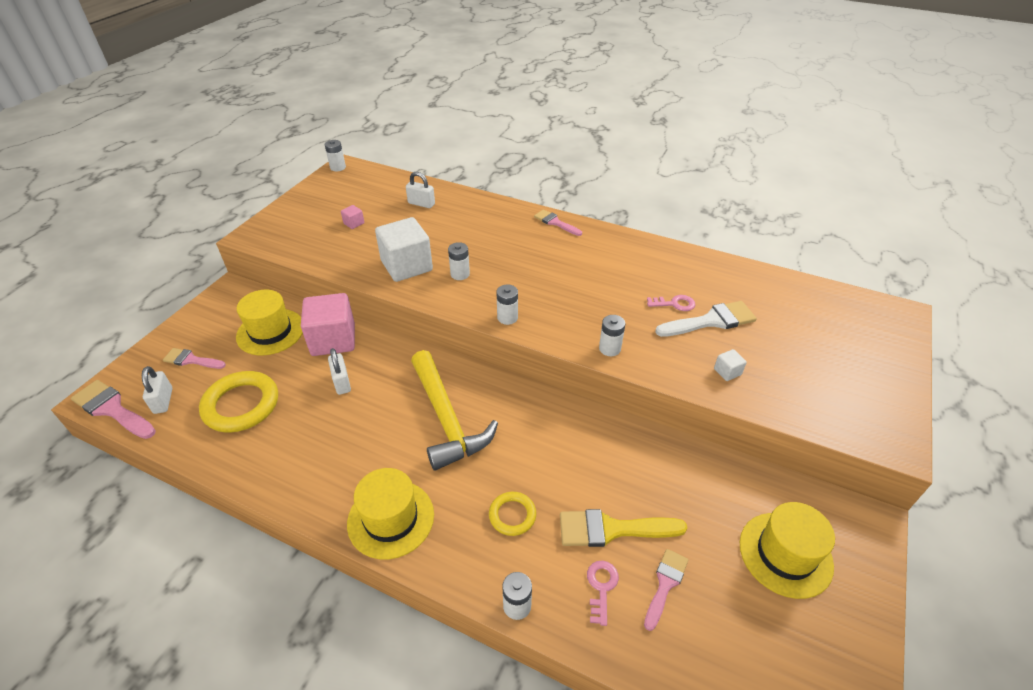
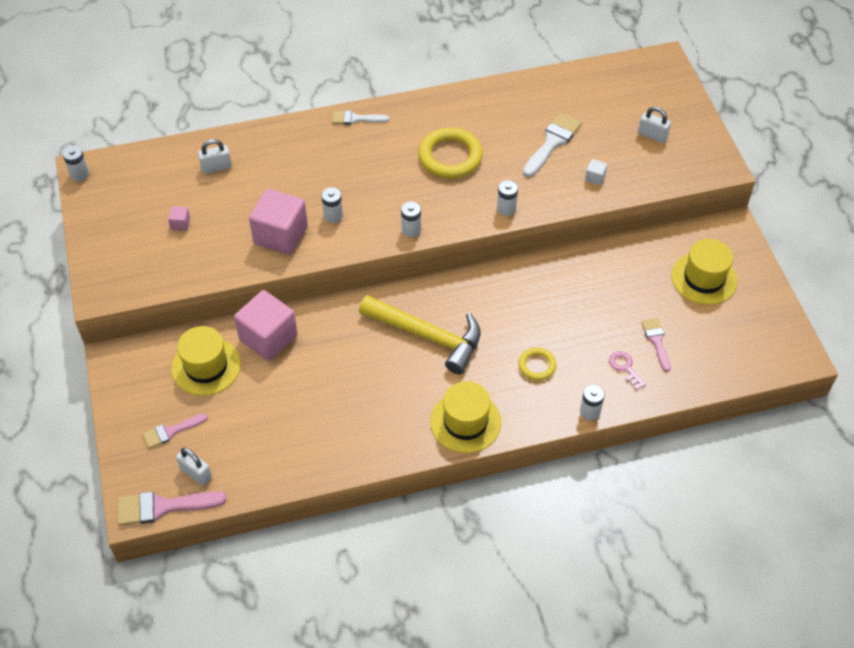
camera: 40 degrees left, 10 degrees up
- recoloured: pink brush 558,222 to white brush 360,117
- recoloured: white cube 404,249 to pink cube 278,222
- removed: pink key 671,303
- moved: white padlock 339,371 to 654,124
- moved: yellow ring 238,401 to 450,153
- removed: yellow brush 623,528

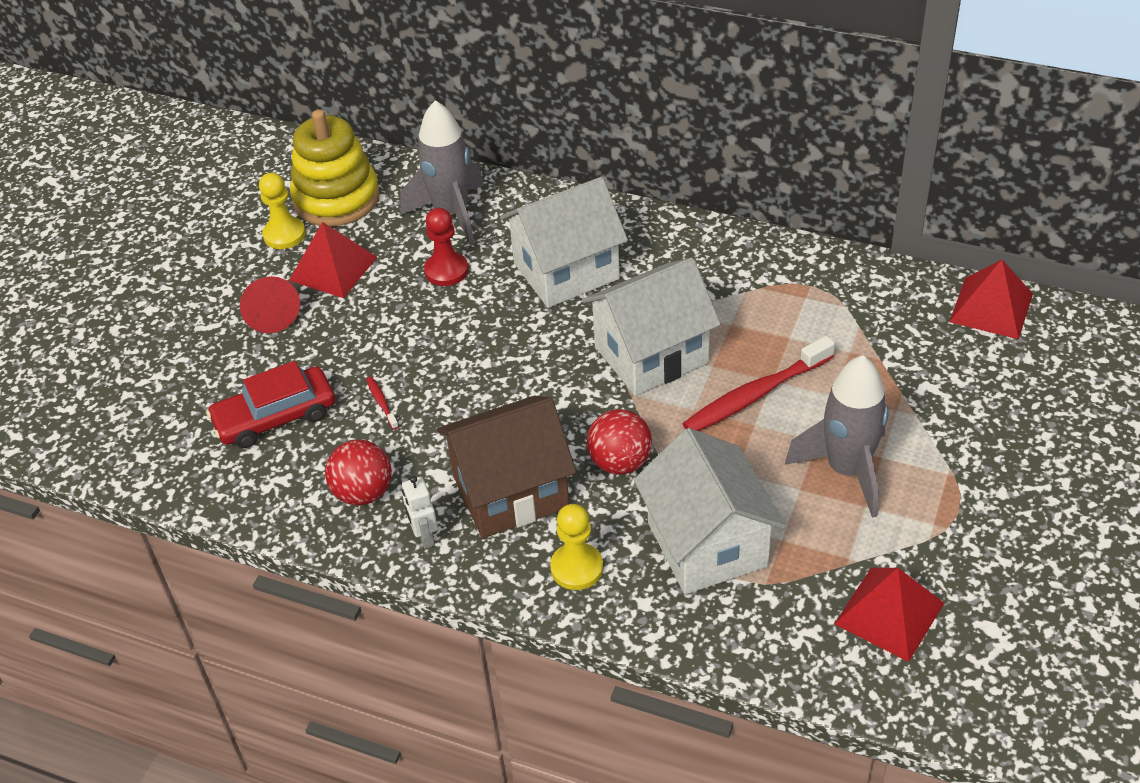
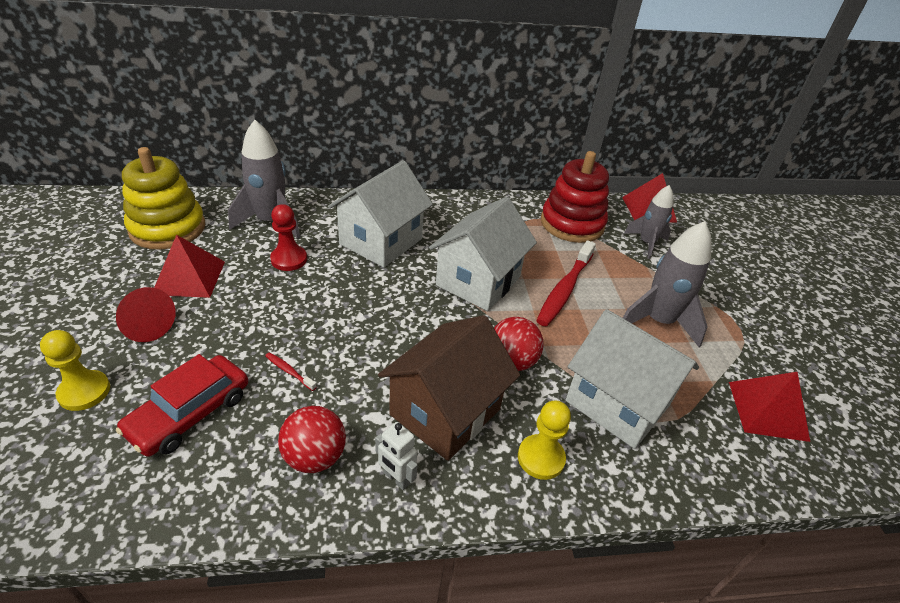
camera: 35 degrees left, 5 degrees down
- moved: yellow pawn 282,211 to 75,370
- added: red stacking toy 575,197
- added: grey rocket 648,222

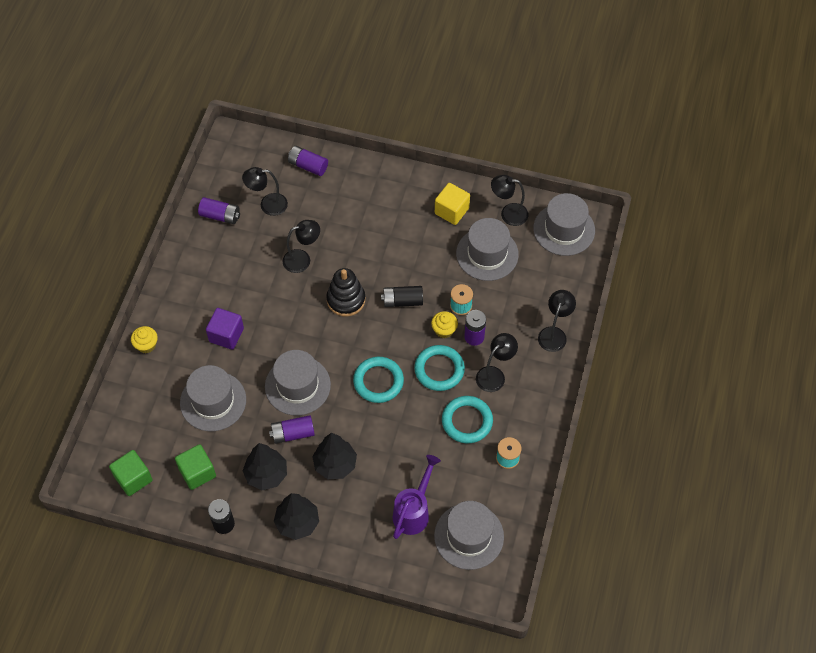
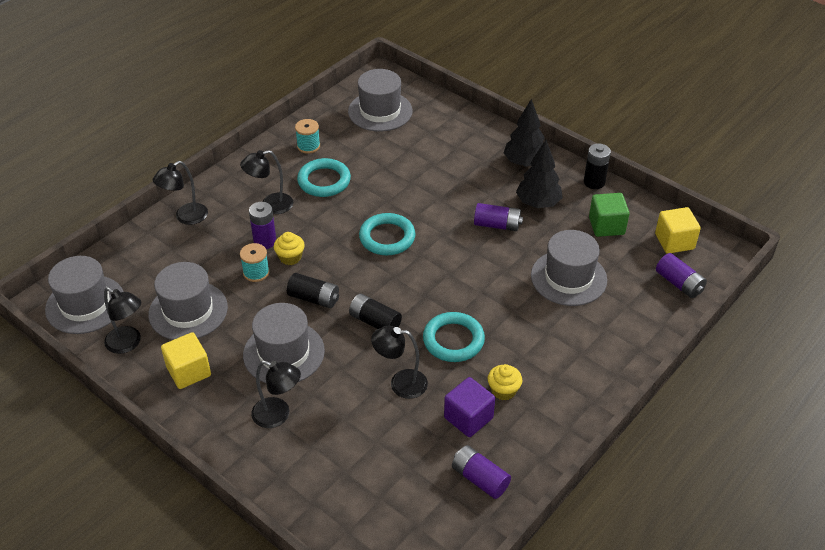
camera: 155 degrees left, 15 degrees down
- moved: purple battery 308,161 to 681,275
- moved: black lamp 265,191 to 276,394
- replaced: black stacking toy 345,292 to black battery 375,311
- moved: purple cube 225,329 to 469,407
- moved: yellow cupcake 144,339 to 505,382
- moved: turquoise ring 439,368 to 454,337
- moved: grey hat 298,383 to 284,343
- removed: black tree 334,456
- recoloured: green cube 131,473 to yellow cube 678,230
- removed: purple watering can 417,497

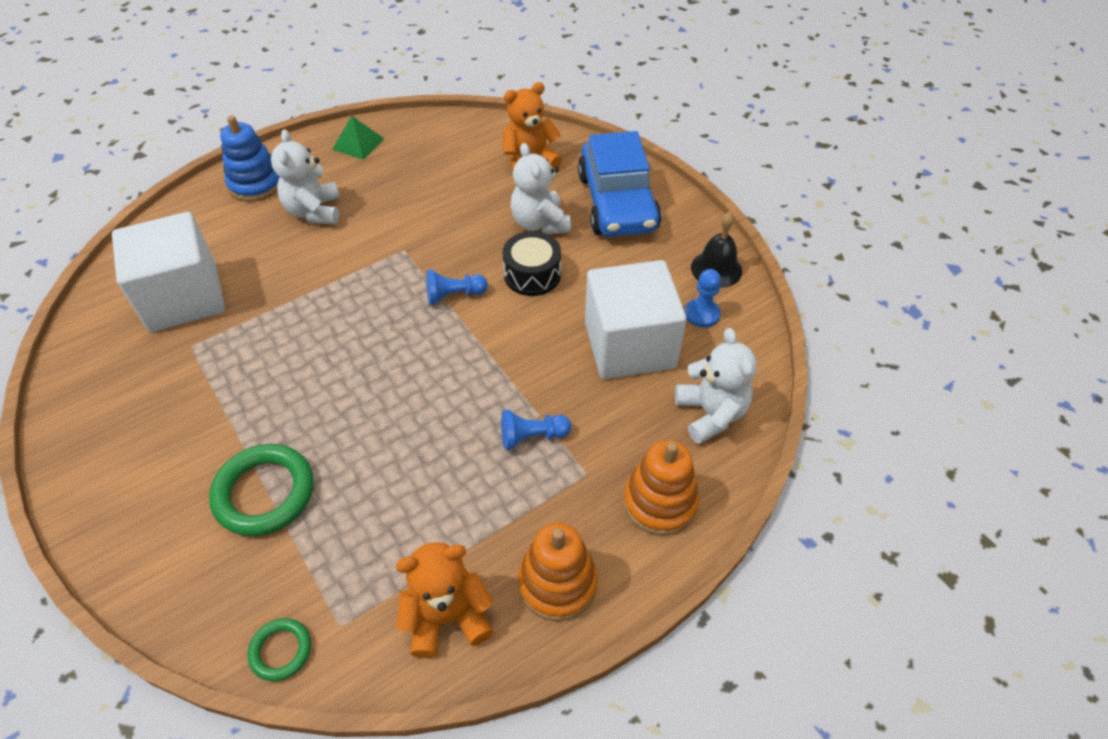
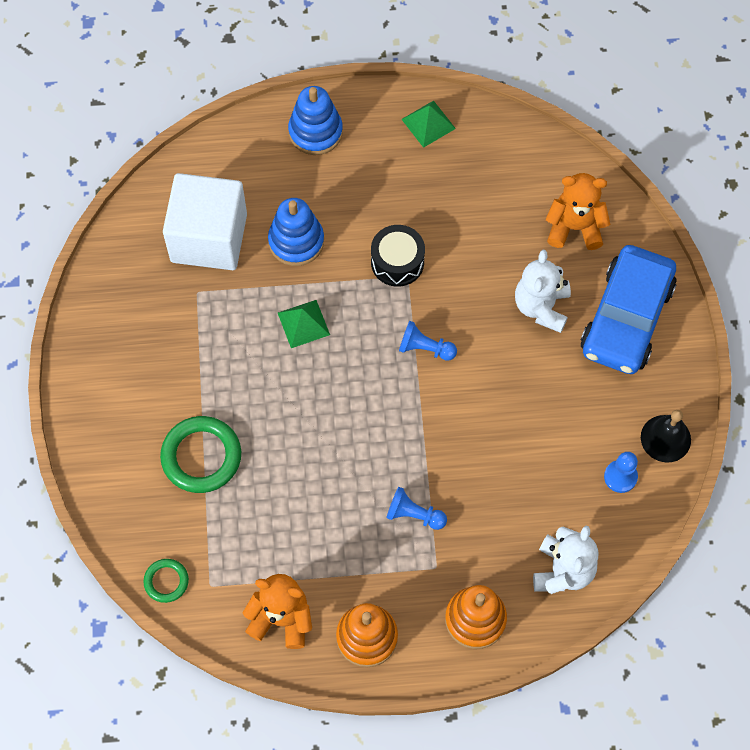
camera: 30 degrees right, 15 degrees up
- removed: white teddy bear 305,177
- moved: black drum 531,263 to 398,256
- removed: white cube 636,319
- added: blue stacking toy 296,232
- added: green pyramid 304,324

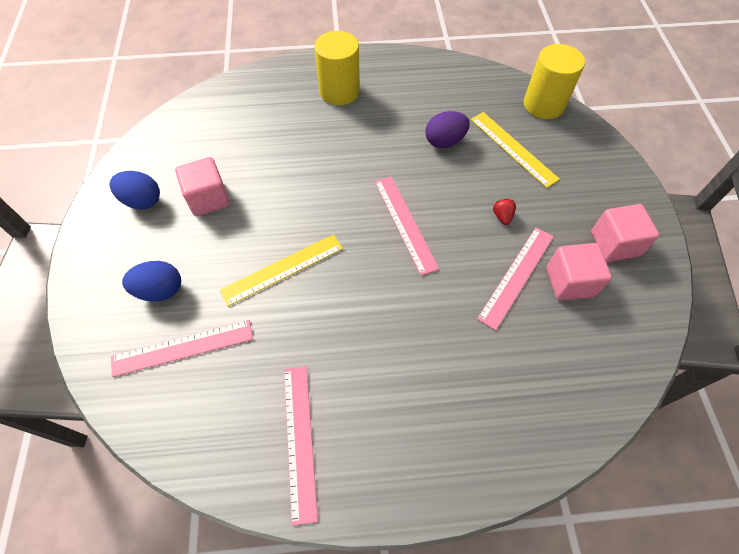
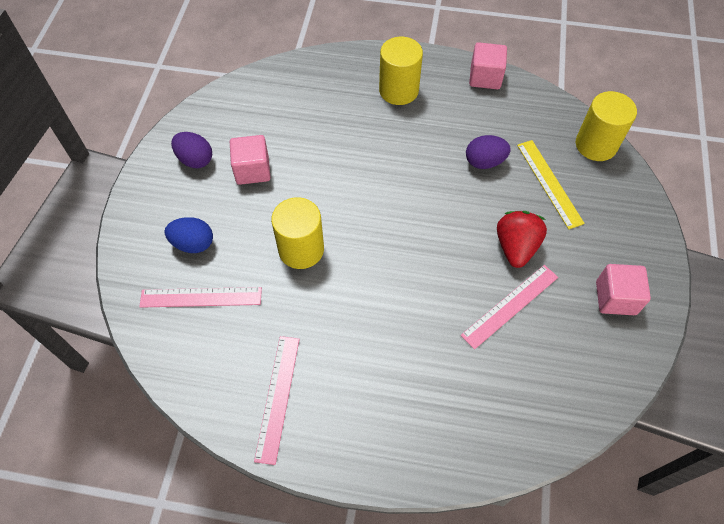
camera: 15 degrees right, 0 degrees up
- recoloured: blue egg 135,190 to purple egg 191,150
- removed: pink ruler 406,226
- resized: red strawberry 504,212 = 522,239 x2.23
- replaced: yellow ruler 281,270 to yellow cylinder 297,233
- moved: pink cube 579,272 to 488,65

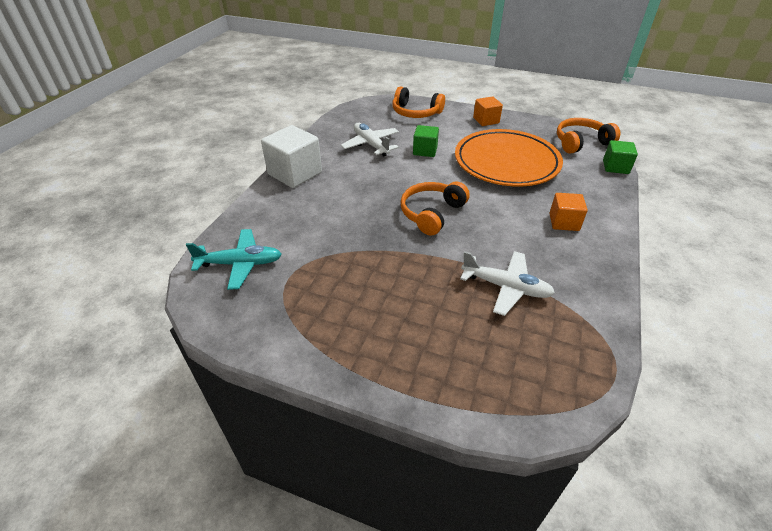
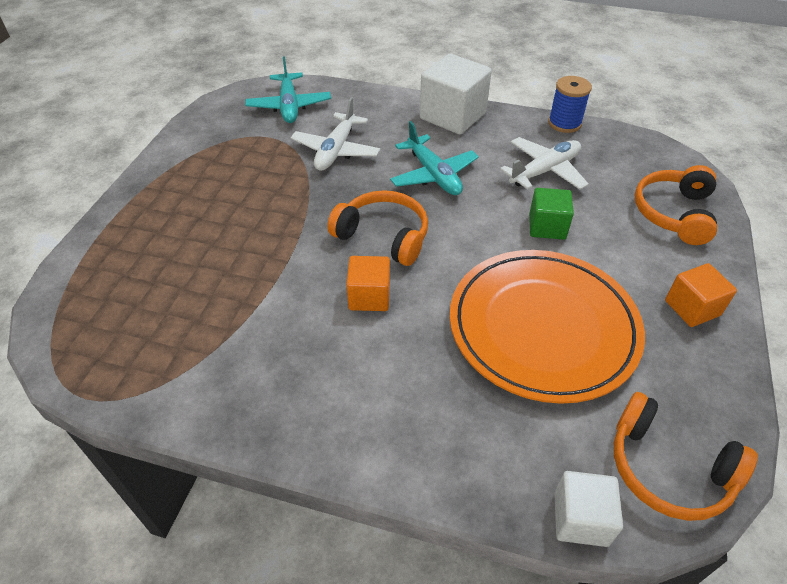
camera: 85 degrees right, 5 degrees up
- turned: orange headphones 588,136 = 686,456 150 degrees clockwise
- recoloured: green cube 620,157 to white cube 588,509
- moved: orange cube 568,212 to 368,283
- moved: white plane 507,283 to 335,134
- added: blue spool 570,104
- added: turquoise plane 434,158

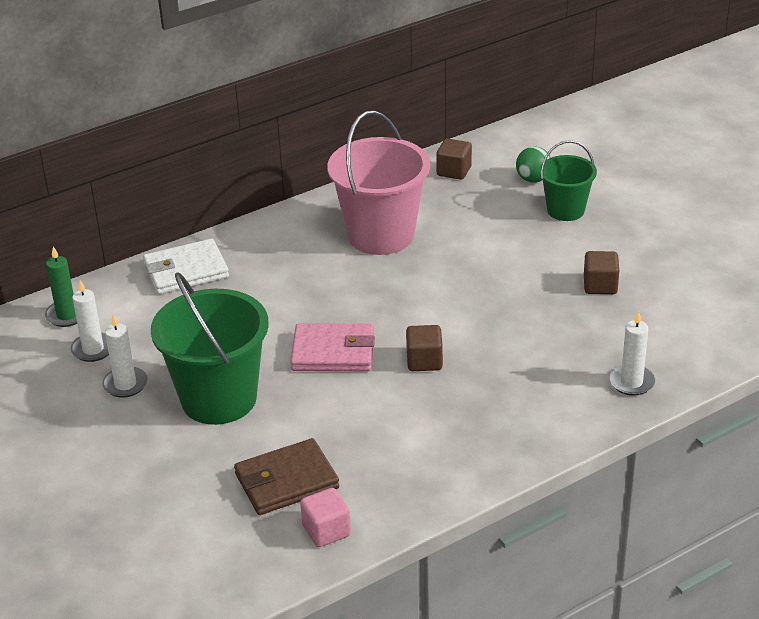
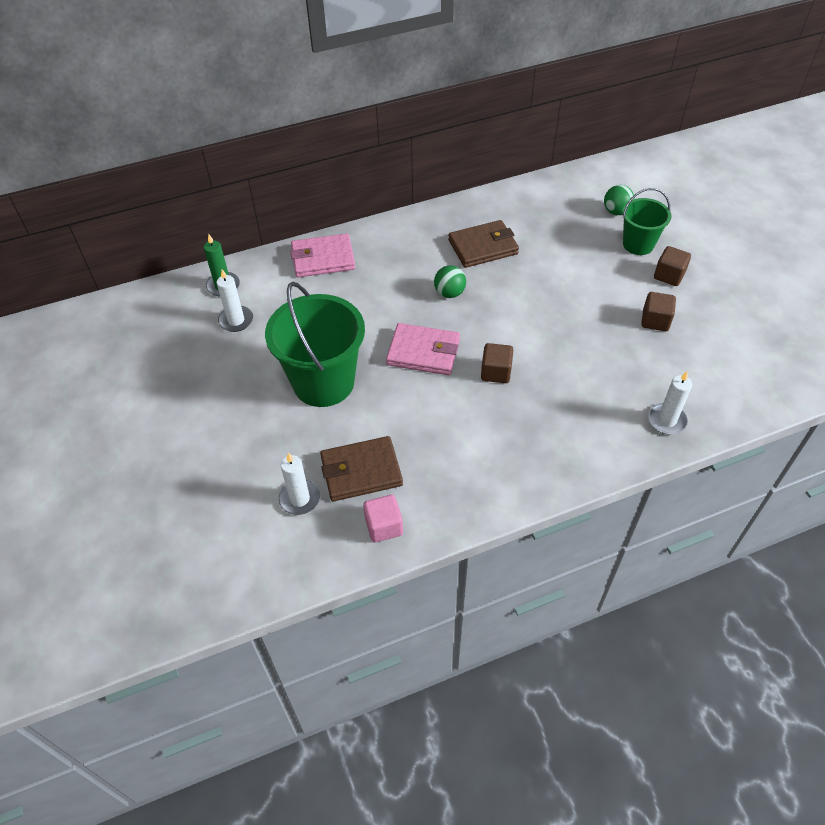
camera: 10 degrees right, 15 degrees up
- replaced: pink bucket 378,182 to brown wallet 483,244
- moved: brown cube 454,159 to 672,266
- recoloured: white wallet 186,266 to pink wallet 322,255
- moved: white candle 125,356 to 299,484
- added: green ball 450,281

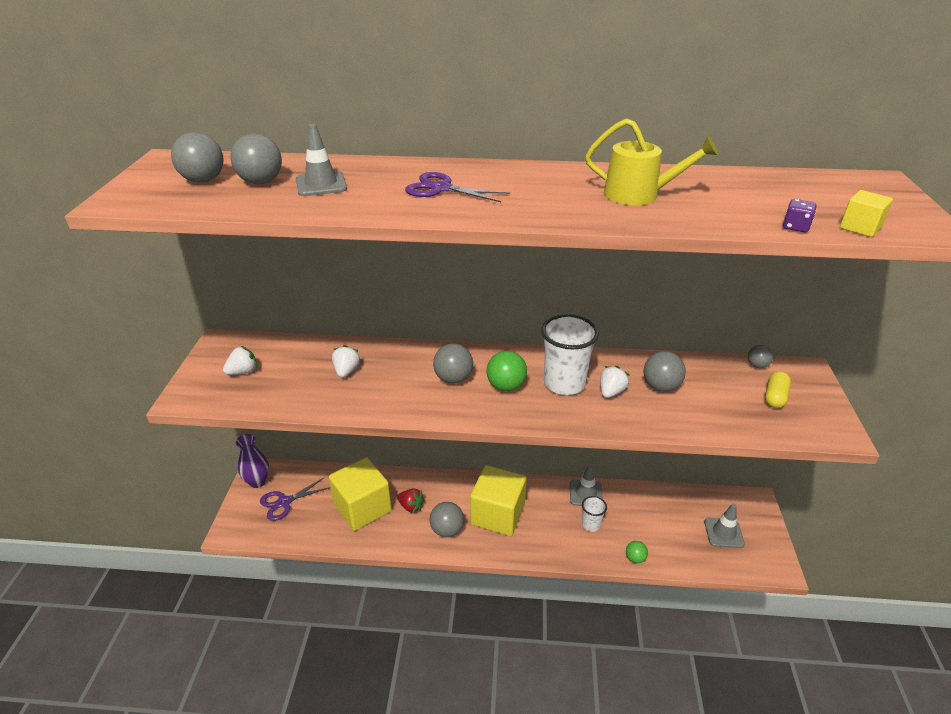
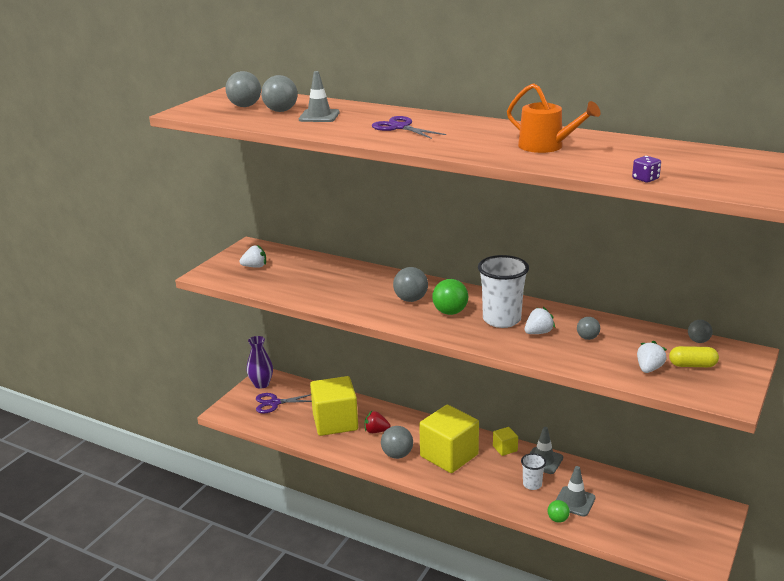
camera: 25 degrees right, 10 degrees down
- recoloured: yellow watering can 651,161 to orange watering can 554,118
- moved: yellow cube 866,213 to 505,441
- moved: white strawberry 346,361 to 652,357
- resized: grey ball 664,371 = 588,328 x0.61
- turned: yellow capsule 778,389 = 694,356 45 degrees clockwise
- turned: red strawberry 411,501 = 378,422 135 degrees clockwise
- moved: grey traffic cone 724,526 to 576,491

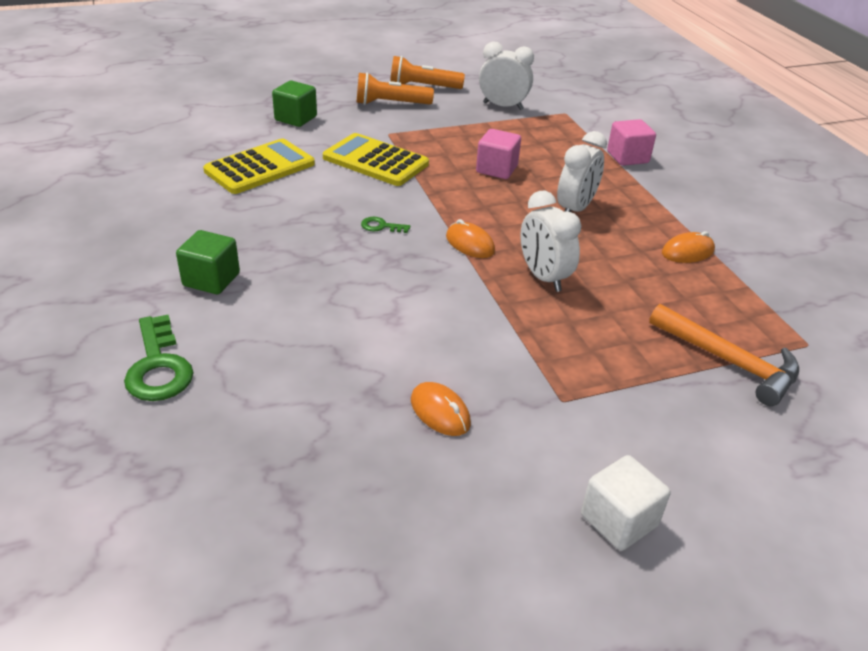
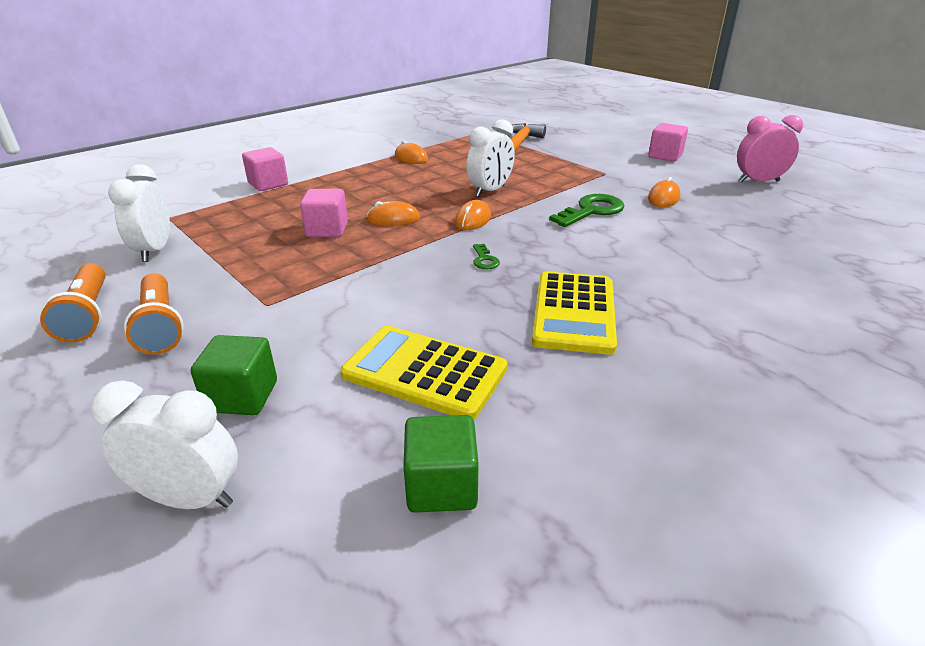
camera: 110 degrees left, 5 degrees down
- moved: white clock 582,171 to 164,444
- moved: yellow calculator 376,159 to 574,313
- moved: green cube 208,262 to 441,464
- moved: green key 159,358 to 587,210
- recoloured: white cube 625,503 to pink cube 668,142
- added: pink clock 770,149
- added: orange mouse 393,213

